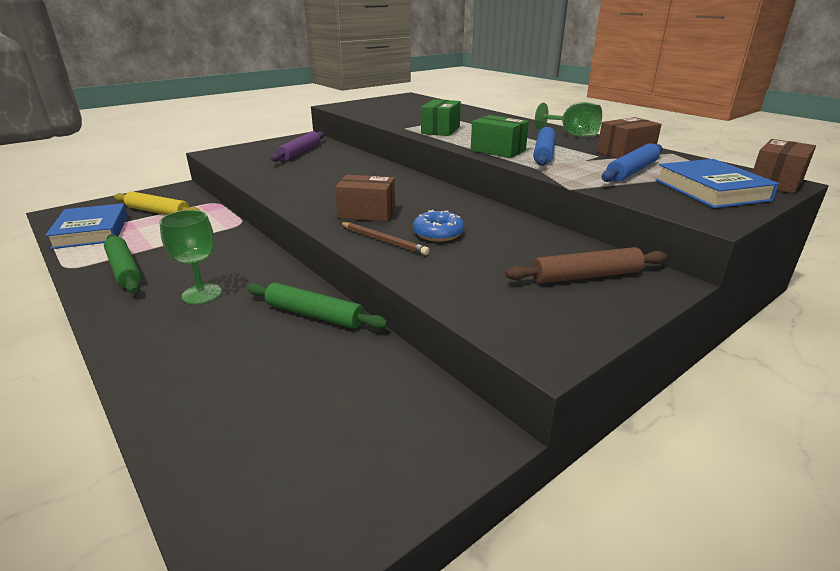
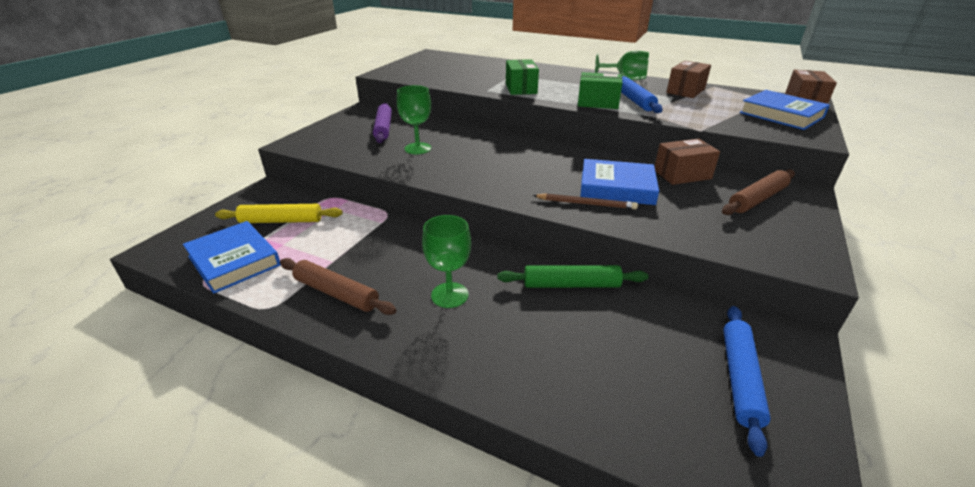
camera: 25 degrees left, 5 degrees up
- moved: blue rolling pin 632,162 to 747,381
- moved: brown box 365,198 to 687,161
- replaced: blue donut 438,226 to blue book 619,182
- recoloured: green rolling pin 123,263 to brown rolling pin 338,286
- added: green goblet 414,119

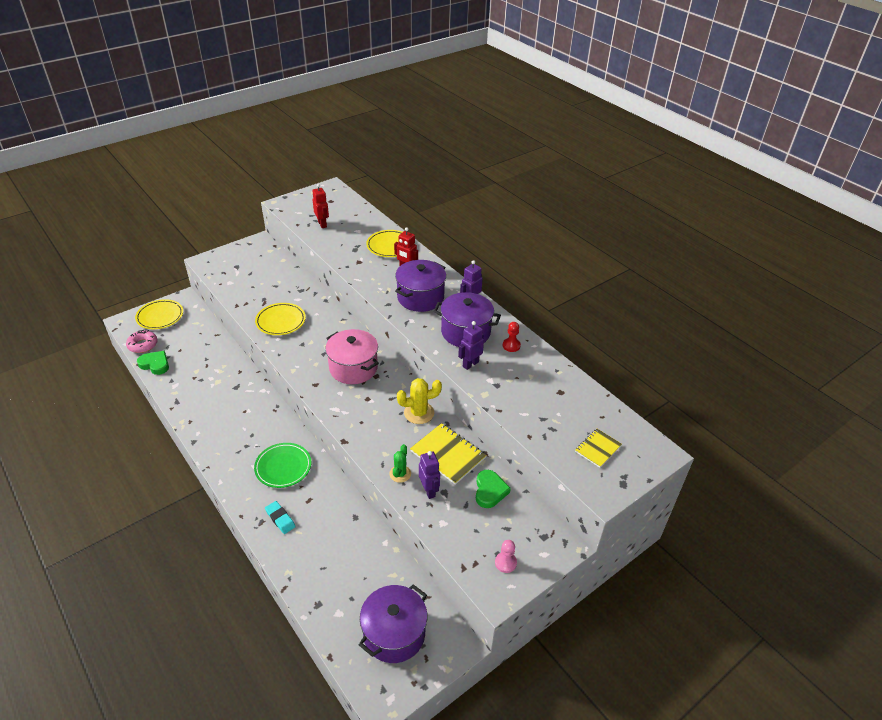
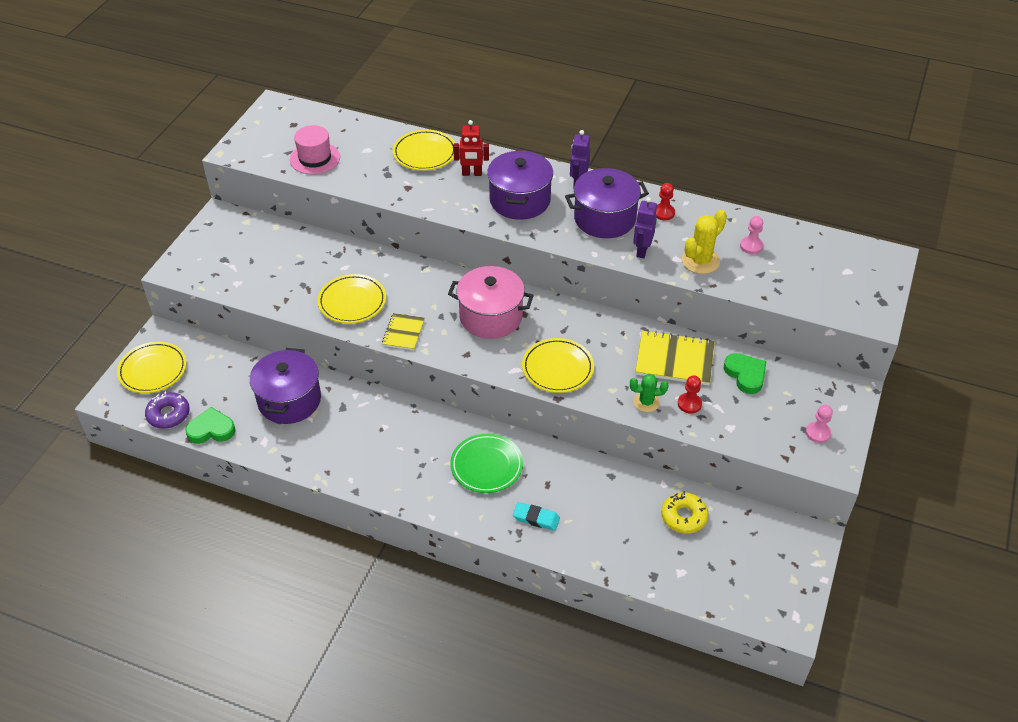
camera: 30 degrees left, 5 degrees up
- replaced: red robot 320,206 to pink hat 315,150
- recoloured: pink donut 142,341 to purple donut 167,410
- moved: yellow cactus 419,401 to 704,242
- moved: yellow notebook 598,448 to 403,331
- turned: green cactus 400,463 = 649,393 75 degrees counterclockwise
- replaced: purple robot 429,475 to red pawn 690,394
- moved: purple pot 393,623 to 285,386
- added: pink pawn 751,235
- added: yellow plate 558,365
- added: yellow donut 684,512

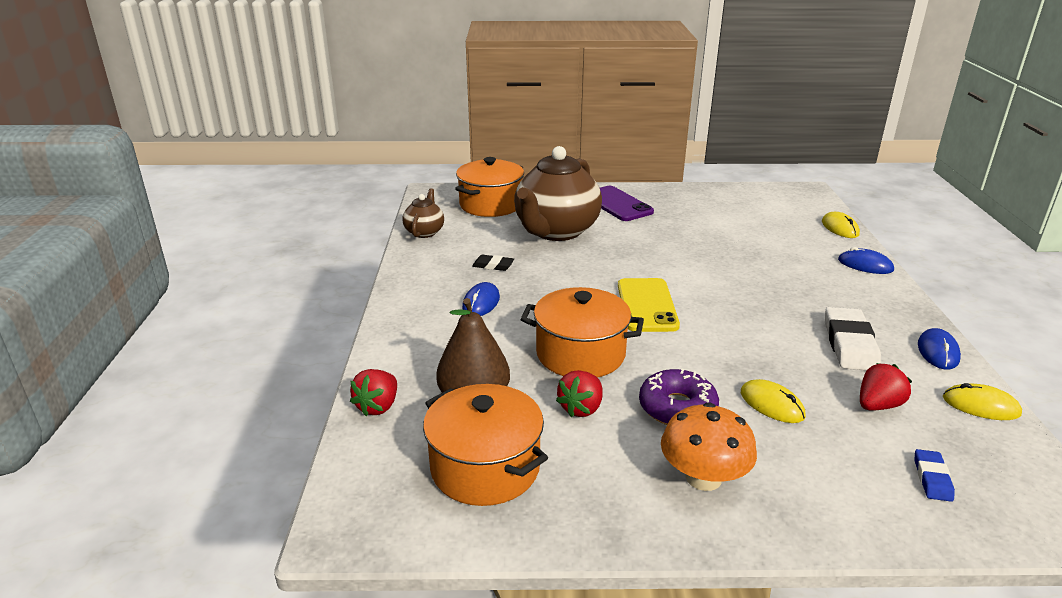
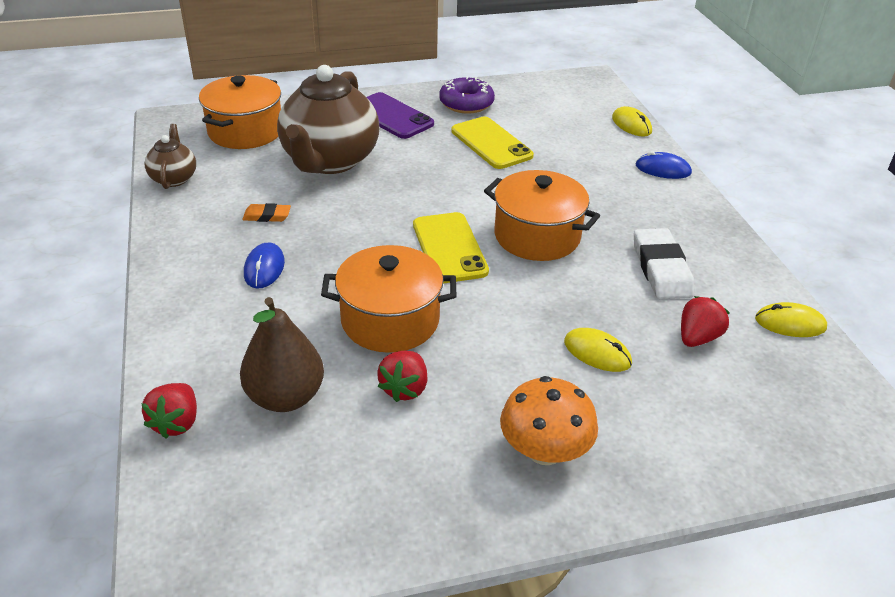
camera: 15 degrees left, 10 degrees up
- recoloured: black eraser 493,263 to orange eraser 266,212
- removed: blue mouse 939,349
- moved: purple donut 679,397 to 467,95
- moved: orange pot 485,445 to 542,215
- removed: blue eraser 934,475
- added: yellow phone 492,143

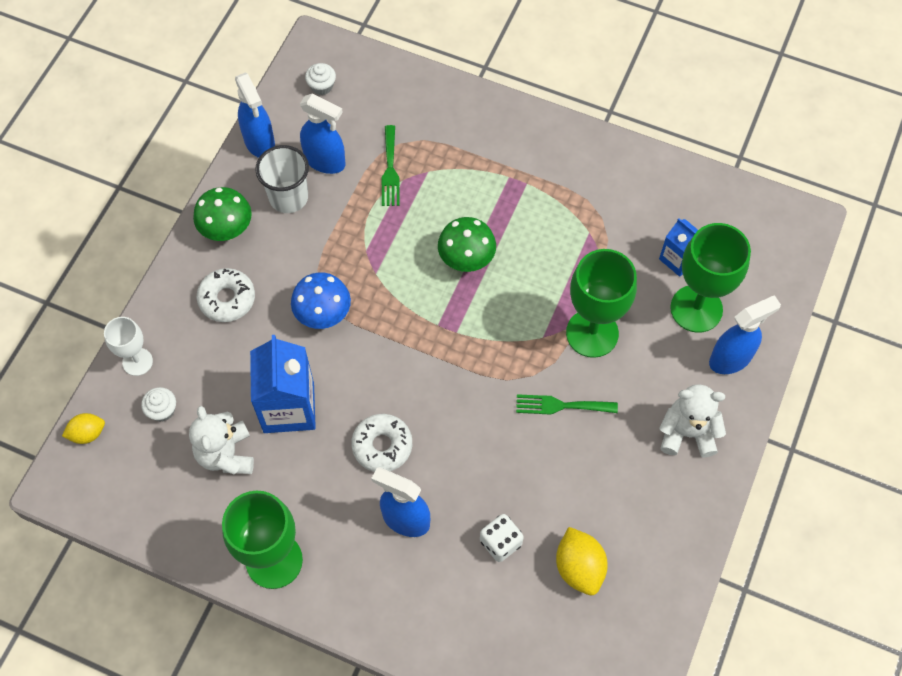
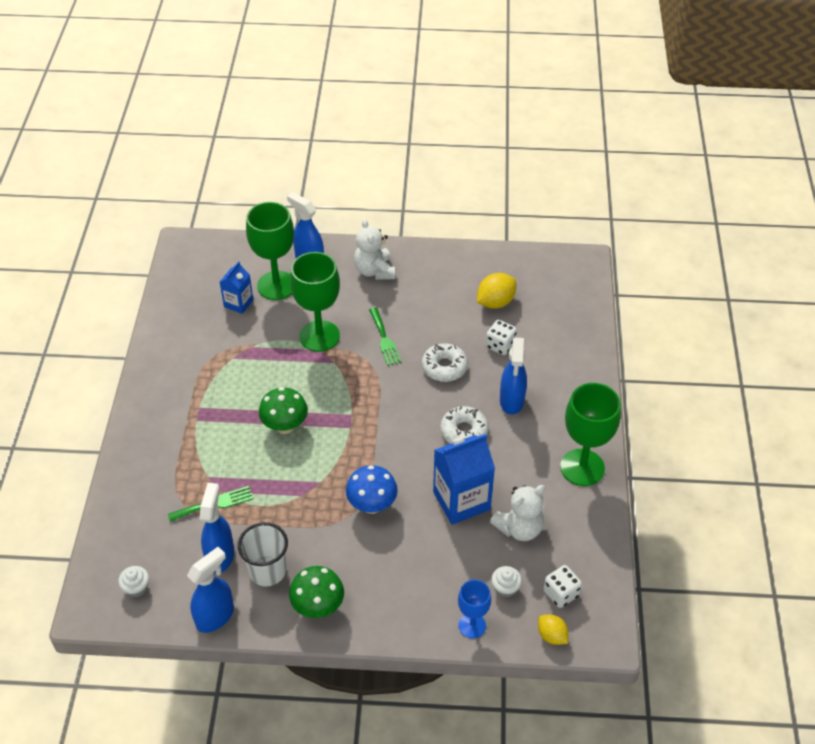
camera: 110 degrees left, 15 degrees down
- moved: white donut 226,295 to 445,362
- recoloured: white goblet 128,346 to blue goblet 474,609
- added: white dice 563,586

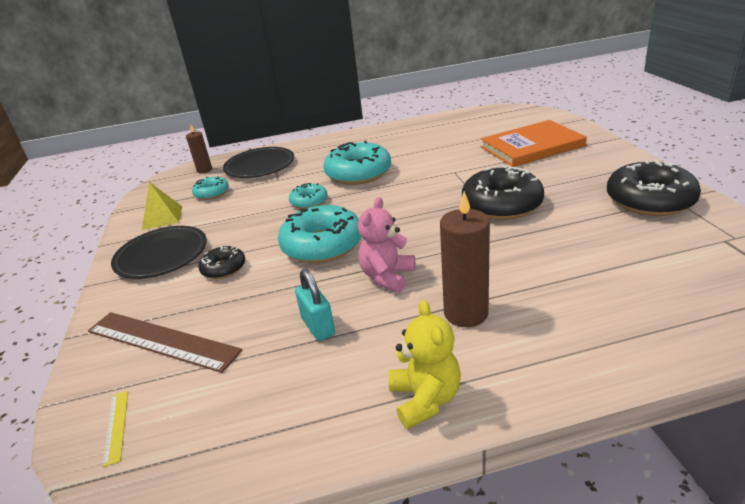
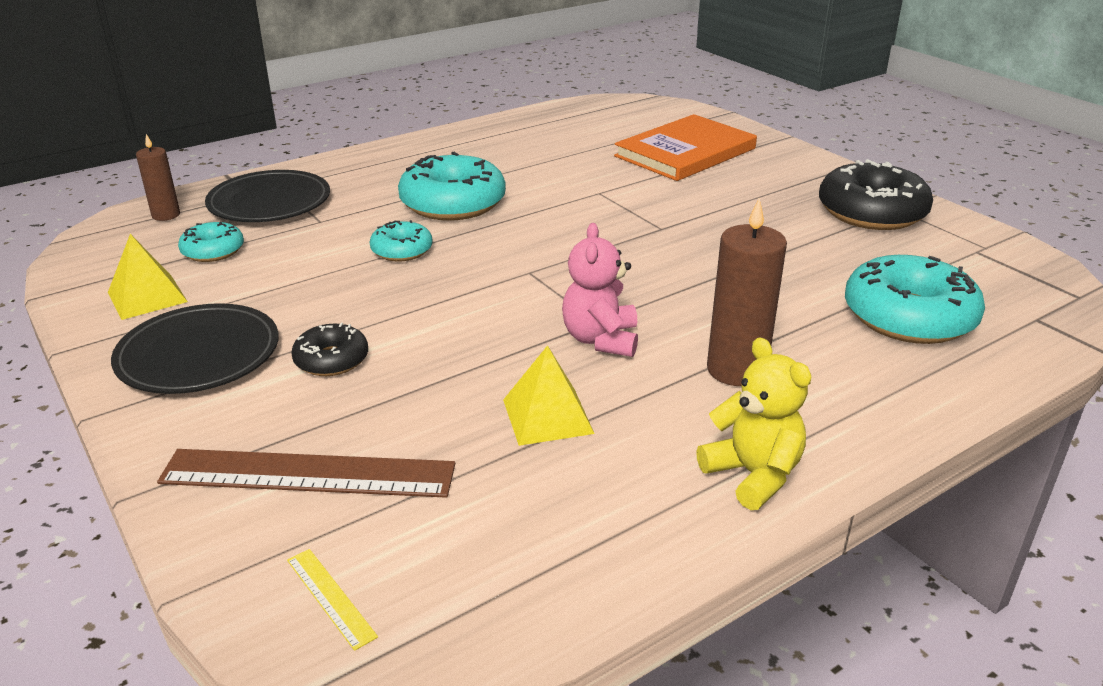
camera: 25 degrees left, 0 degrees up
- removed: black donut 503,192
- moved: turquoise donut 319,234 to 915,299
- replaced: turquoise padlock 315,305 to yellow pyramid 549,395

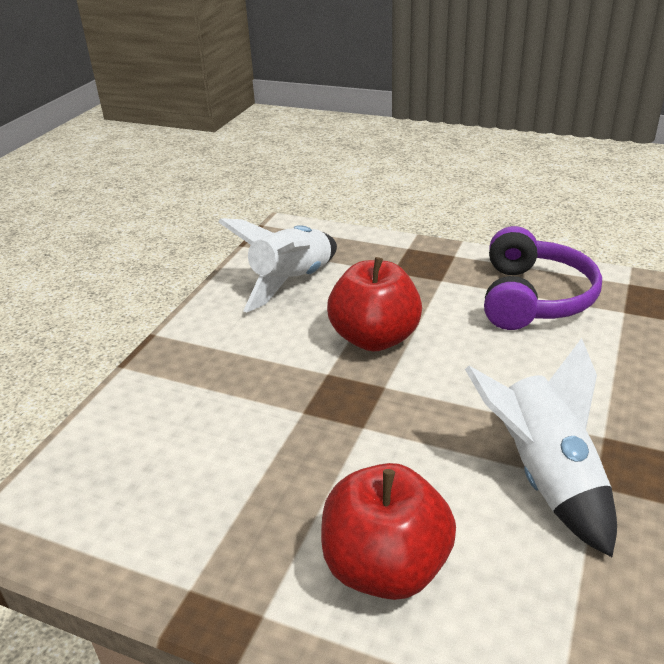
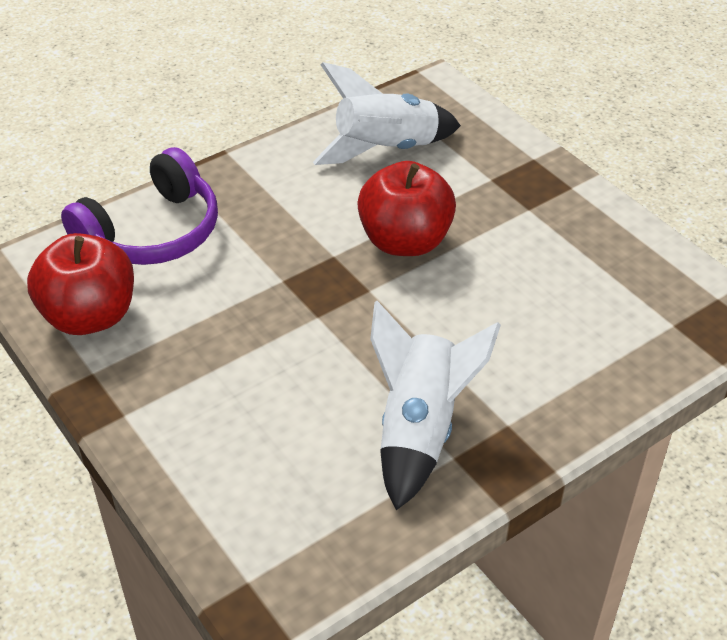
camera: 30 degrees right, 10 degrees up
- moved: purple headphones 543,278 to 139,206
- moved: red apple 388,531 to 80,284

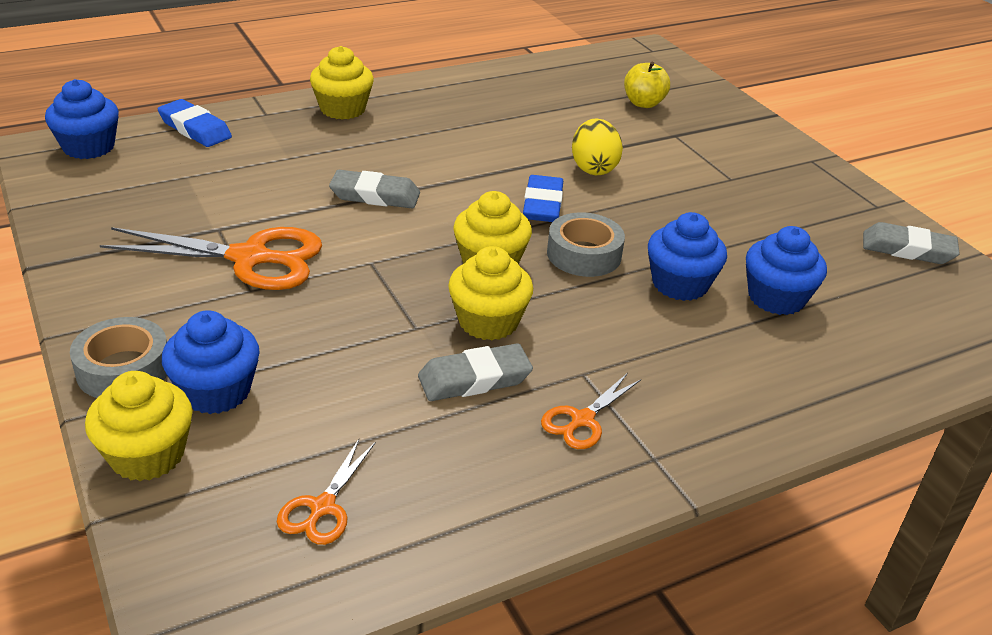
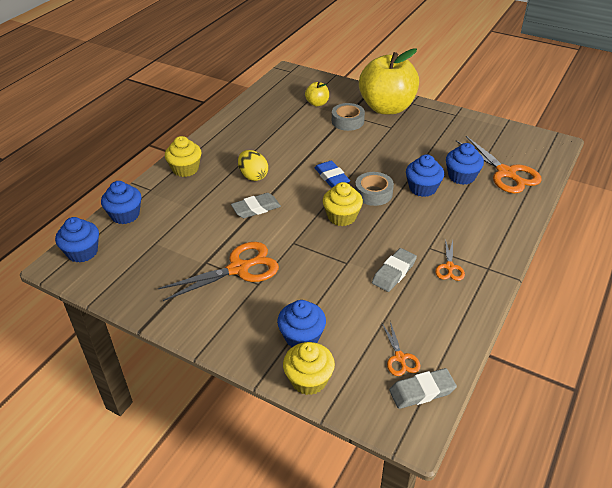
camera: 30 degrees left, 5 degrees up
- replaced: blue eraser 195,123 to blue cupcake 121,202
- moved: yellow egg 597,146 to 253,165
- moved: grey eraser 911,243 to 423,388
- removed: yellow cupcake 490,293
- moved: grey tape 118,357 to 348,117
- added: yellow apple 389,81
- added: orange scissors 499,164

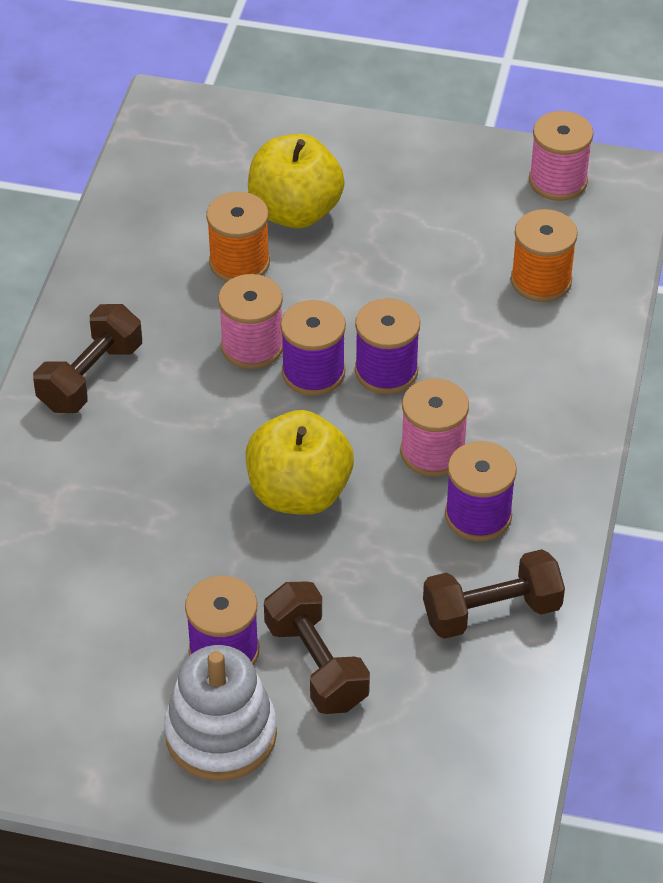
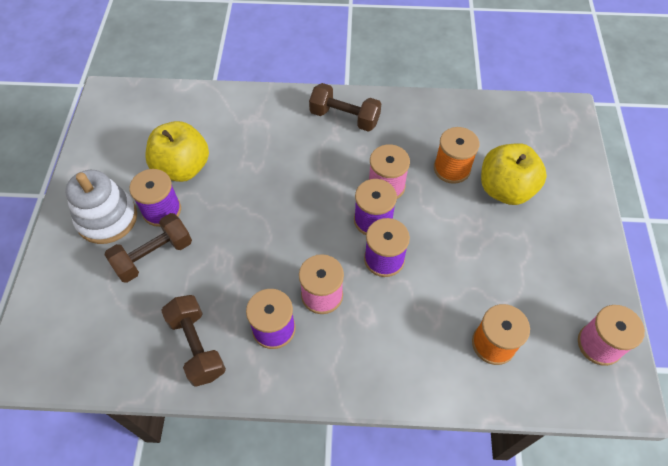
camera: 80 degrees right, 10 degrees up
- moved: yellow apple 300,462 to 177,151

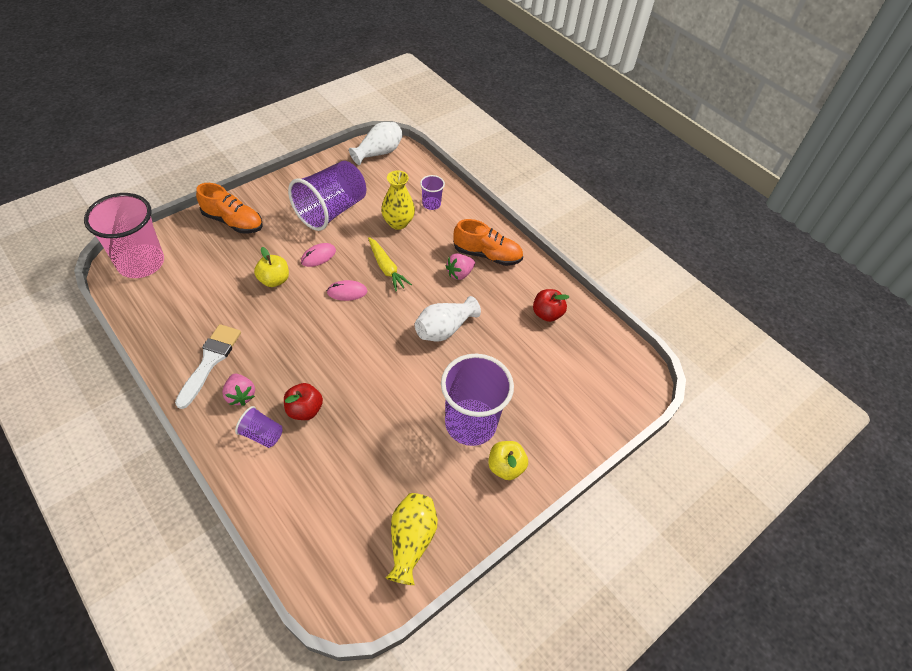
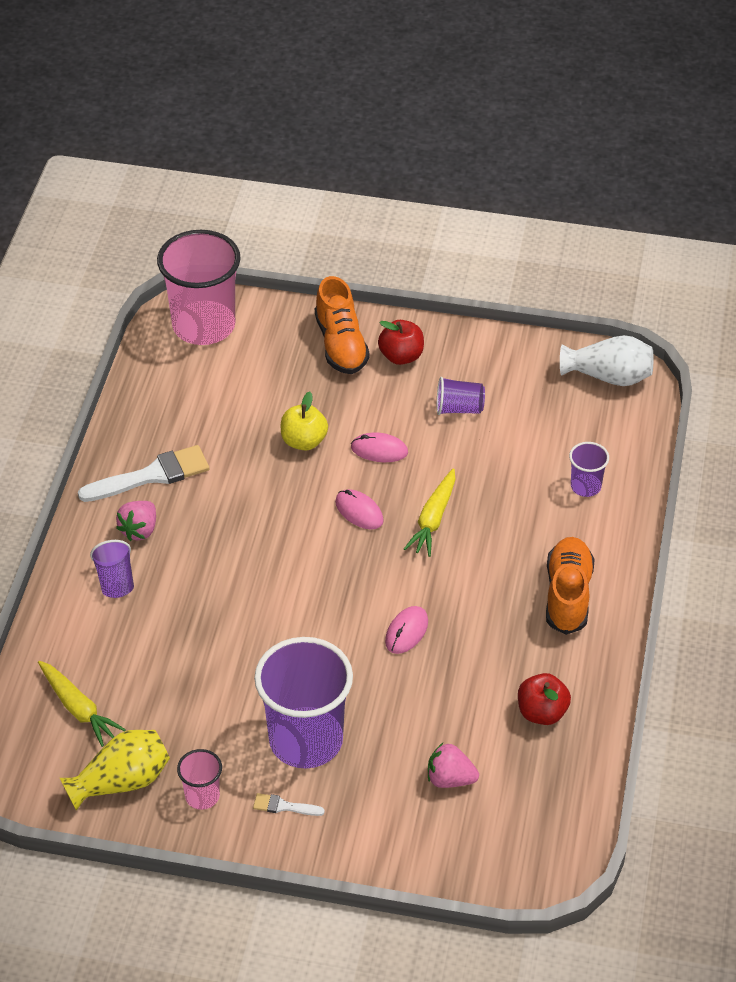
camera: 55 degrees right, 5 degrees down
- resized: purple cup 327,196 = 461,396 x0.46
- removed: yellow vase 398,200
- turned: orange shoe 488,242 = 570,586 150 degrees counterclockwise
- moved: pink strawberry 460,267 to 453,765
- replaced: white vase 448,319 to pink mouse 406,630
- moved: red apple 303,401 to 401,342
- replaced: yellow apple 508,460 to white brush 289,804
- added: yellow carrot 82,704
- added: pink cup 199,779

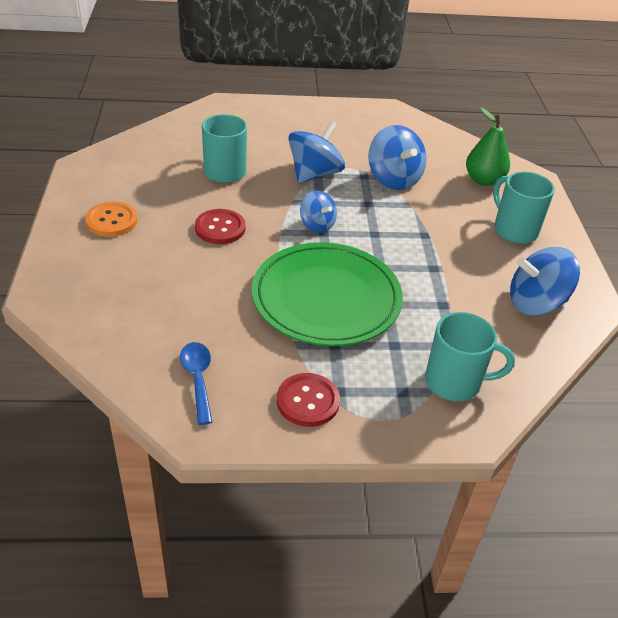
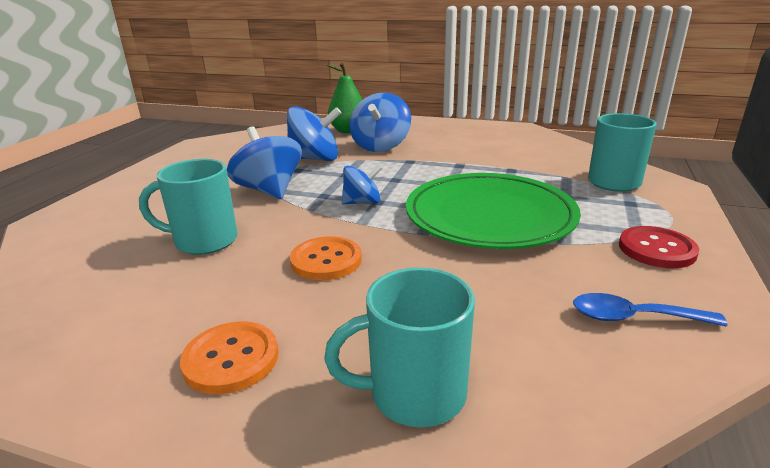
camera: 65 degrees left, 15 degrees down
- moved: turquoise mug 524,207 to 399,347
- recoloured: red button 220,226 to orange button 326,258
- moved: blue spinning top 545,281 to 380,122

